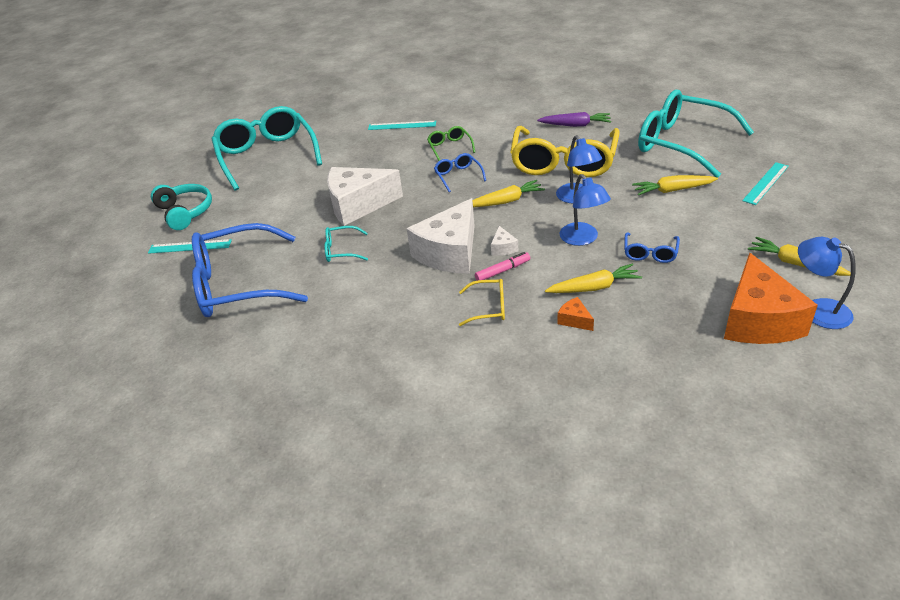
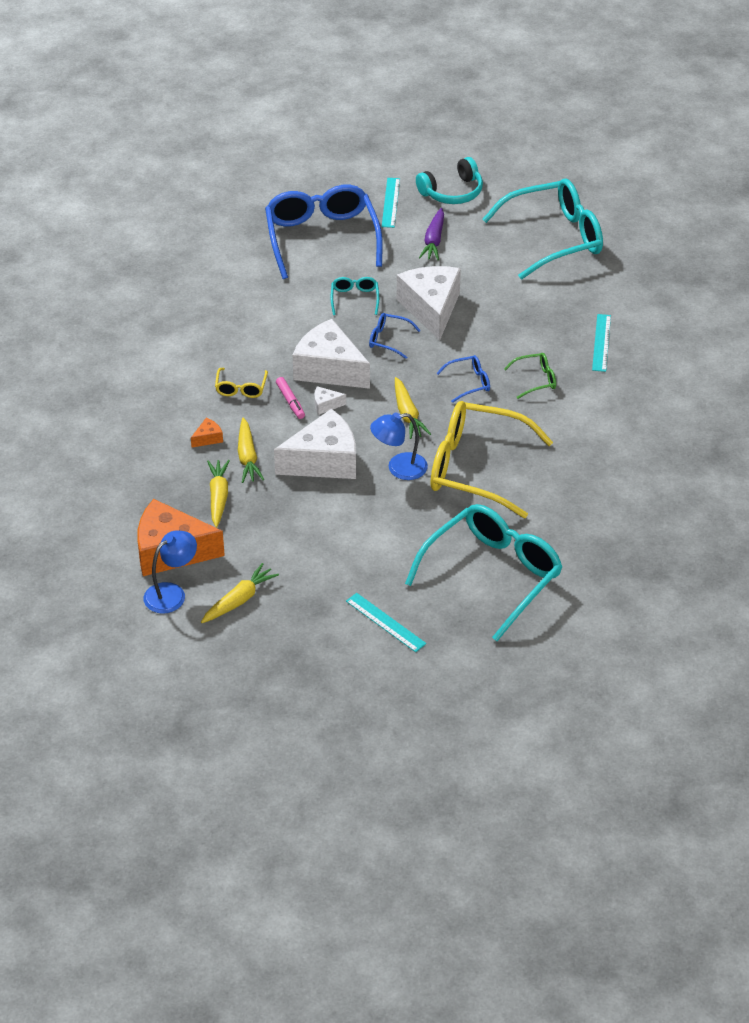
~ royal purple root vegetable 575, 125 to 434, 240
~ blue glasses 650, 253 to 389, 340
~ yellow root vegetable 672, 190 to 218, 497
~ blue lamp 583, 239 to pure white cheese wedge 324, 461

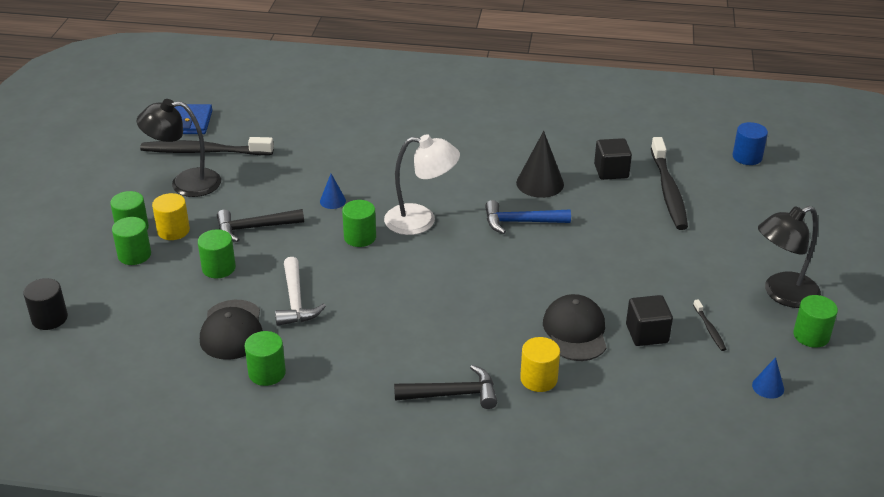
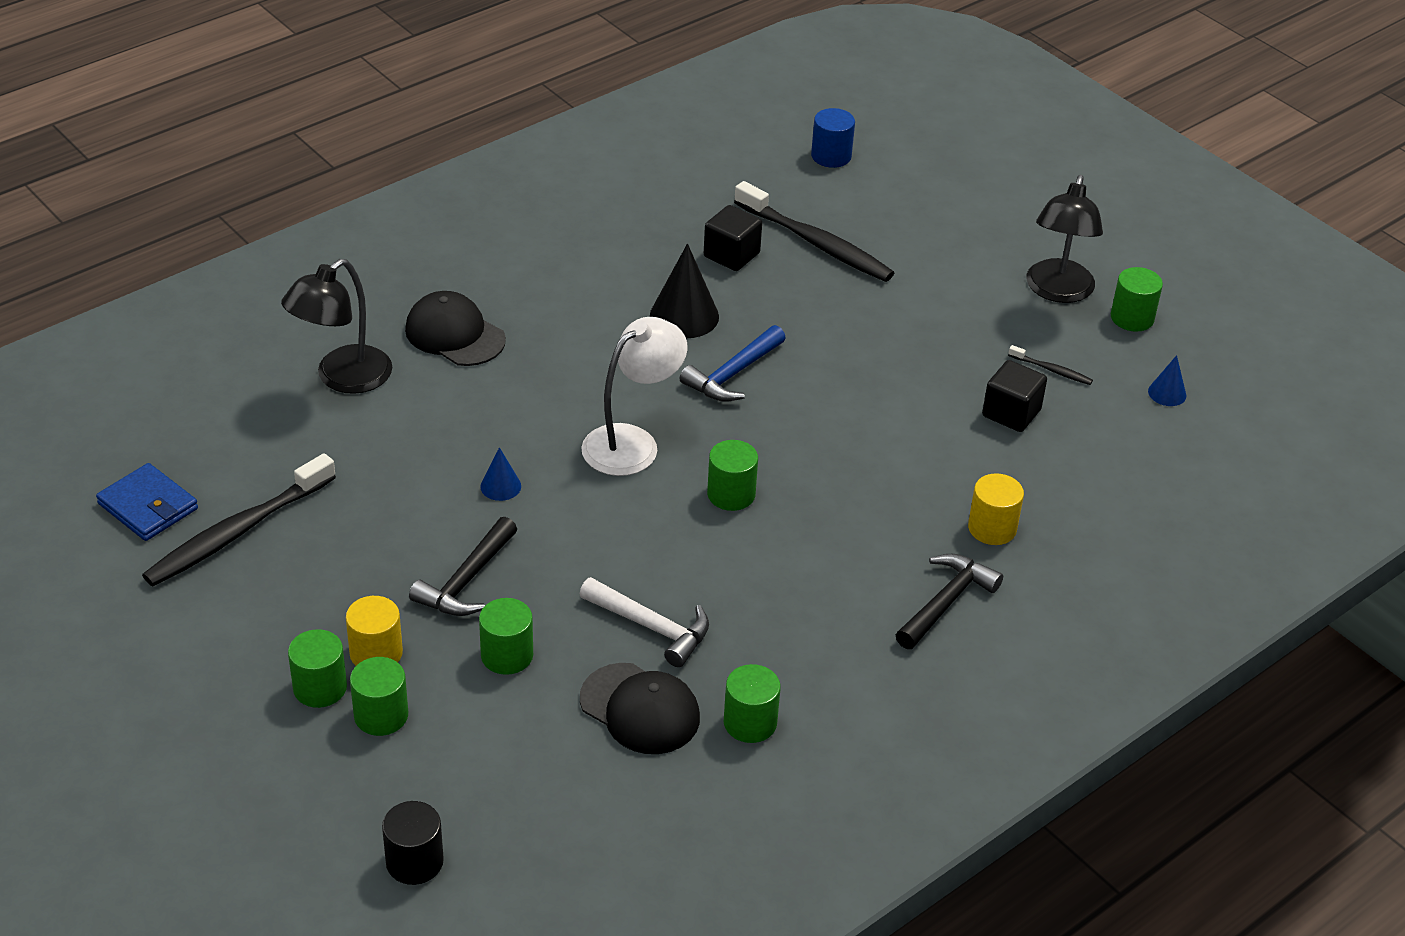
~ ebony lamp 185, 183 to 342, 378
~ emerald solid cylinder 360, 237 to 731, 494
~ ebony baseball cap 575, 331 to 454, 334

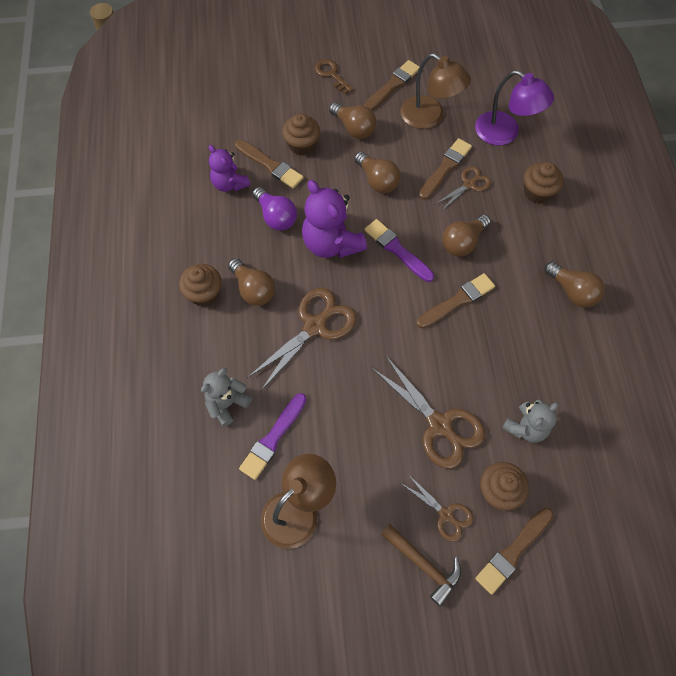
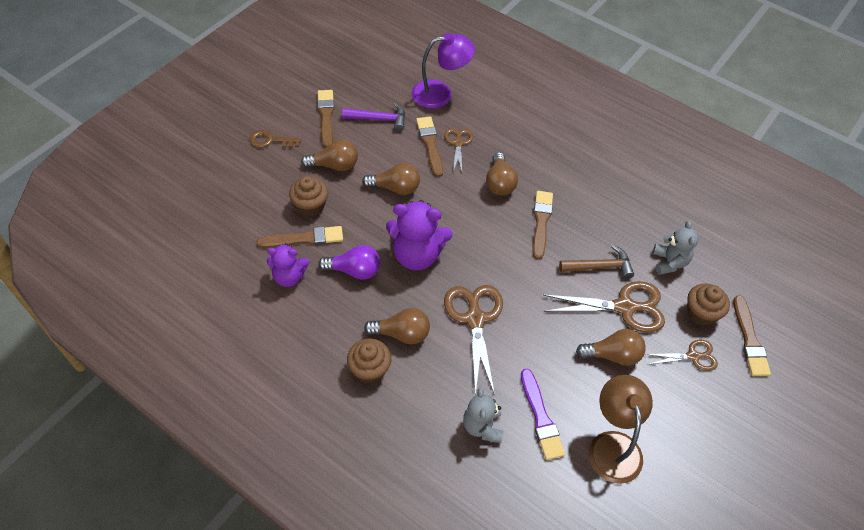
- royal purple brush 397, 250
- russet cupcake 537, 192
~ russet carpenter's hammer 423, 564 to 599, 267
~ russet lightbulb 572, 291 to 612, 355
~ russet lamp 429, 117 to royal purple carpenter's hammer 379, 119

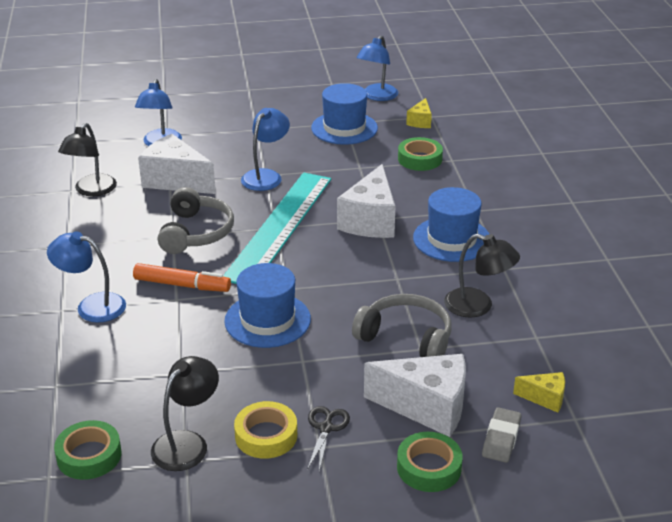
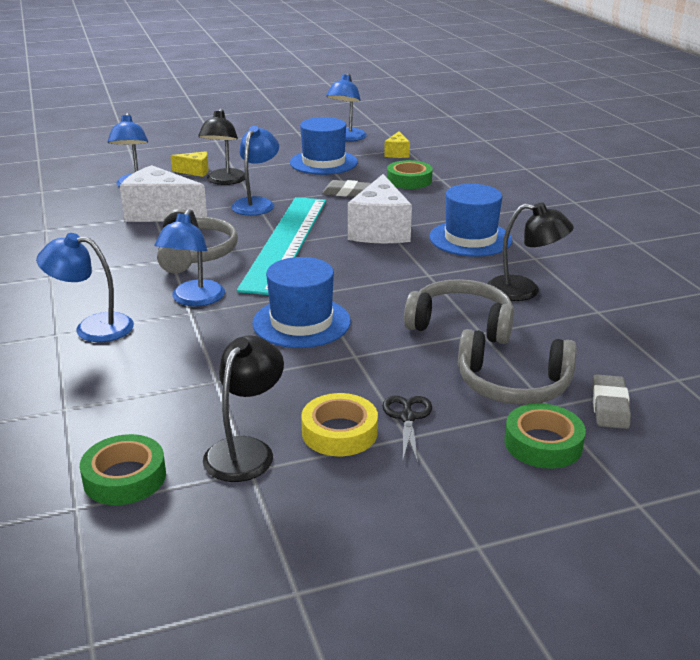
+ ash-grey gum eraser 346, 192
~ ebony lamp 91, 190 to 224, 181
~ yellow cheese wedge 545, 398 to 195, 171
~ orange-coloured marker pen 182, 285 to blue lamp 194, 300
~ pure white cheese wedge 427, 407 to ash-grey headset 513, 385

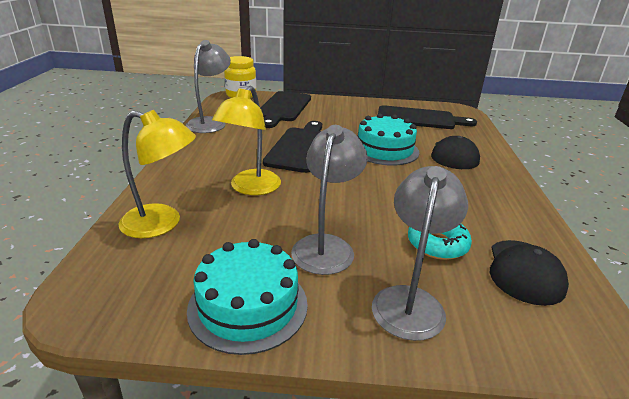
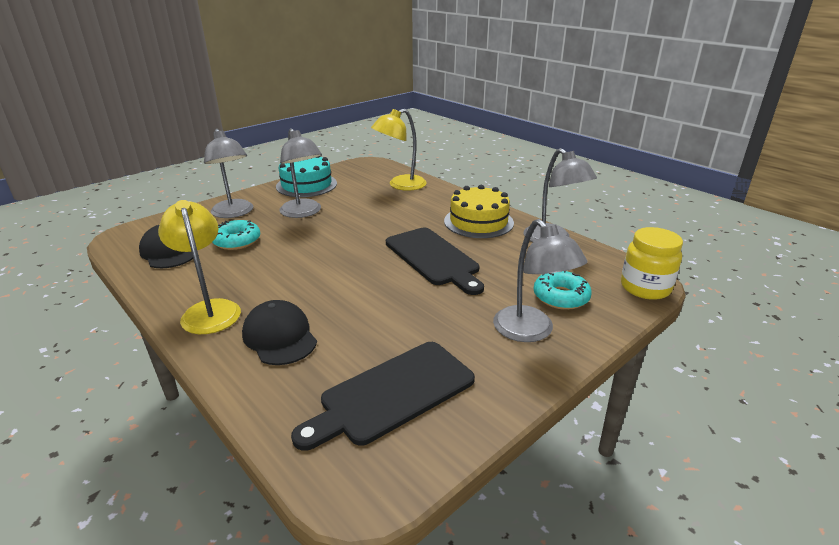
- turquoise gateau 384, 149
+ yellow gateau 478, 222
+ ash-grey lamp 530, 332
~ yellow lamp 250, 188 to 209, 310
~ ebony chopping board 283, 108 to turquoise donut 561, 297

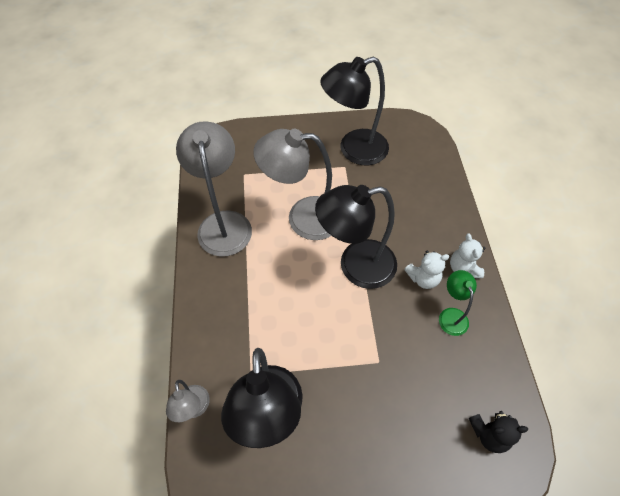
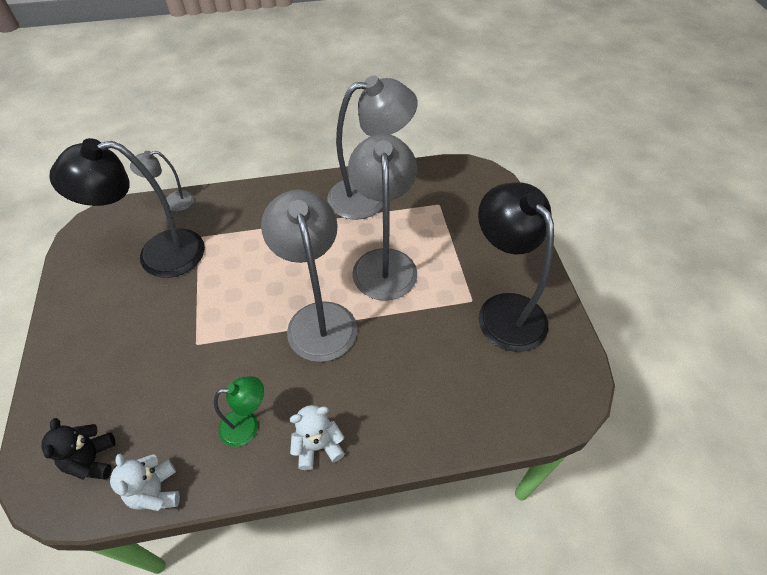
~ pure white teddy bear 423, 278 to 156, 491
~ ebony lamp 356, 266 to ash-grey lamp 318, 318

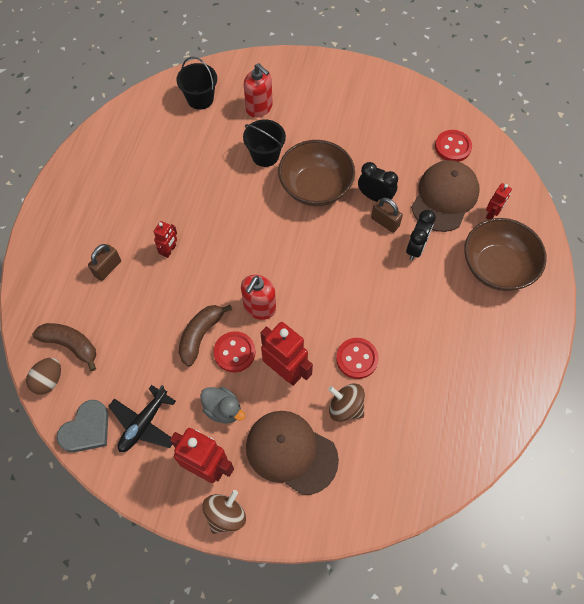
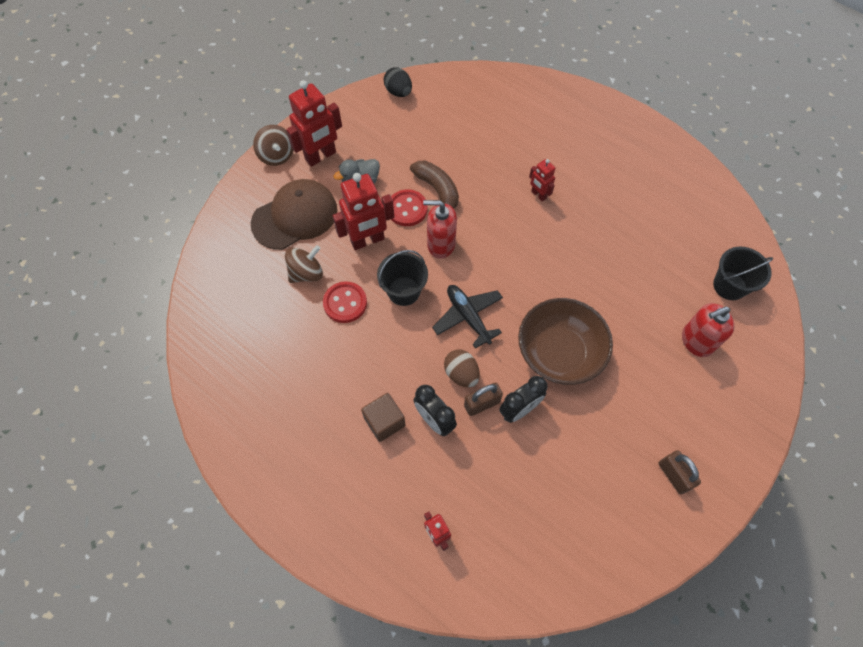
- russet toy banana 70, 345
- russet baseball cap 444, 197
- scarlet shirt button 452, 147
- russet serving bowl 497, 267
+ russet cube 384, 422
~ russet egg shape 49, 380 to 461, 374
~ russet padlock 107, 268 to 673, 475
~ ebony aeroplane 144, 423 to 468, 317
~ ebony pail 265, 155 to 404, 291
~ ash-grey love heart 87, 429 to ebony egg shape 398, 92
~ scarlet soap pump 259, 307 = 441, 244 45 degrees counterclockwise

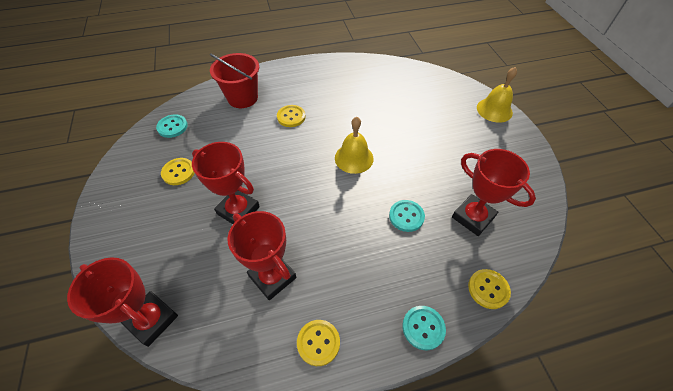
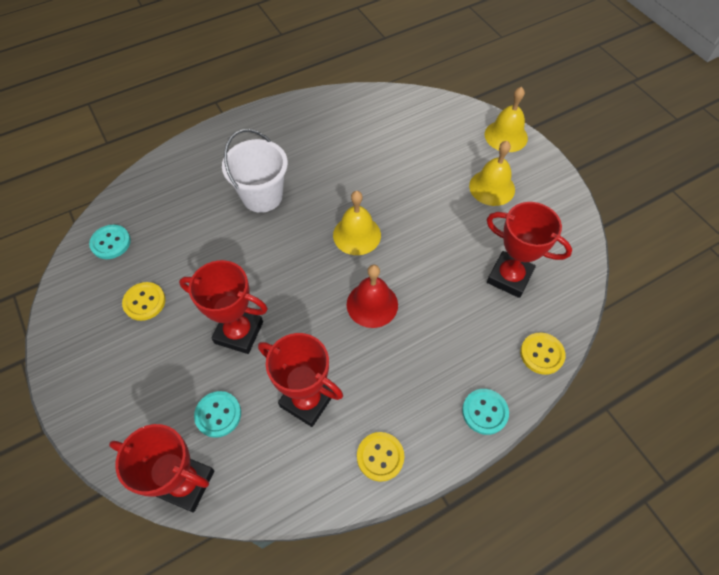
- scarlet pail 242, 98
+ scarlet bell 372, 304
+ yellow bell 492, 187
~ turquoise shirt button 406, 216 to 218, 414
~ yellow shirt button 291, 117 to pure white pail 262, 196

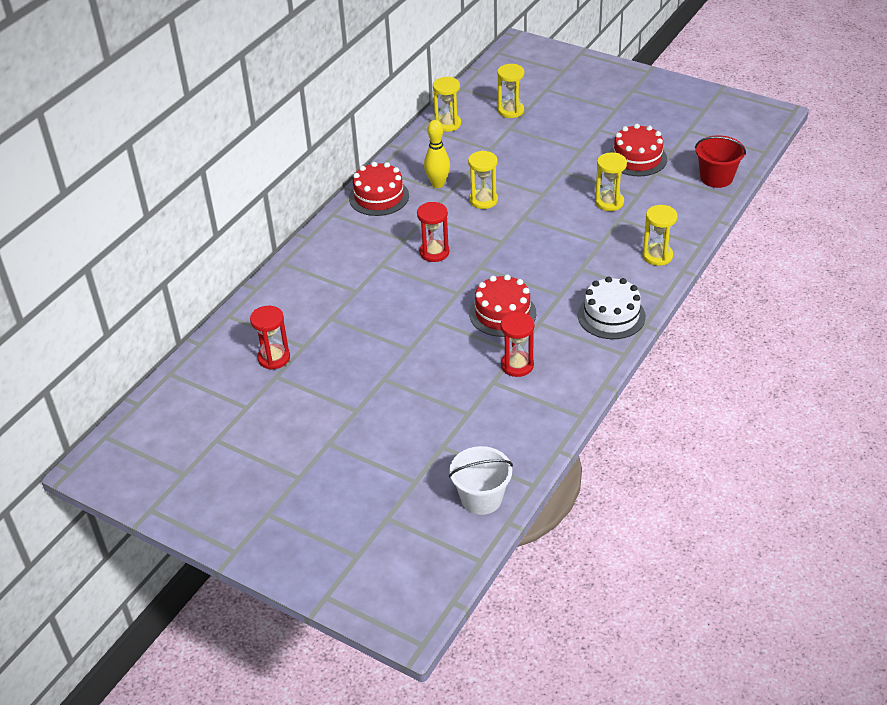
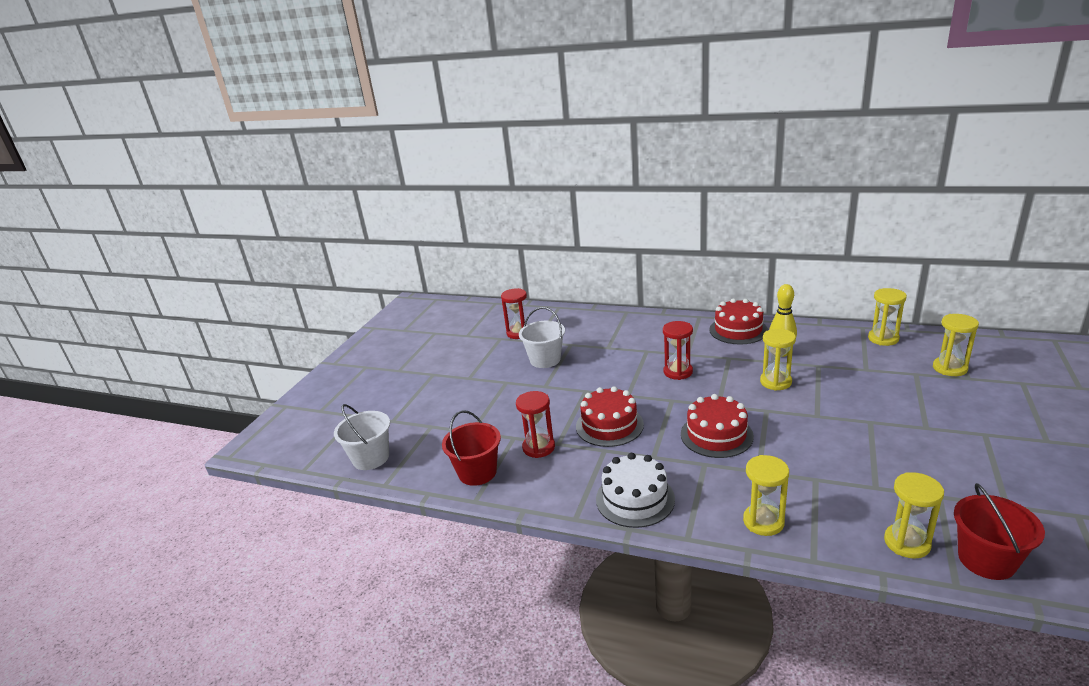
+ scarlet pail 477, 472
+ pure white pail 545, 360
~ yellow sand timer 609, 202 to 907, 543
~ scarlet gateau 637, 158 to 716, 435

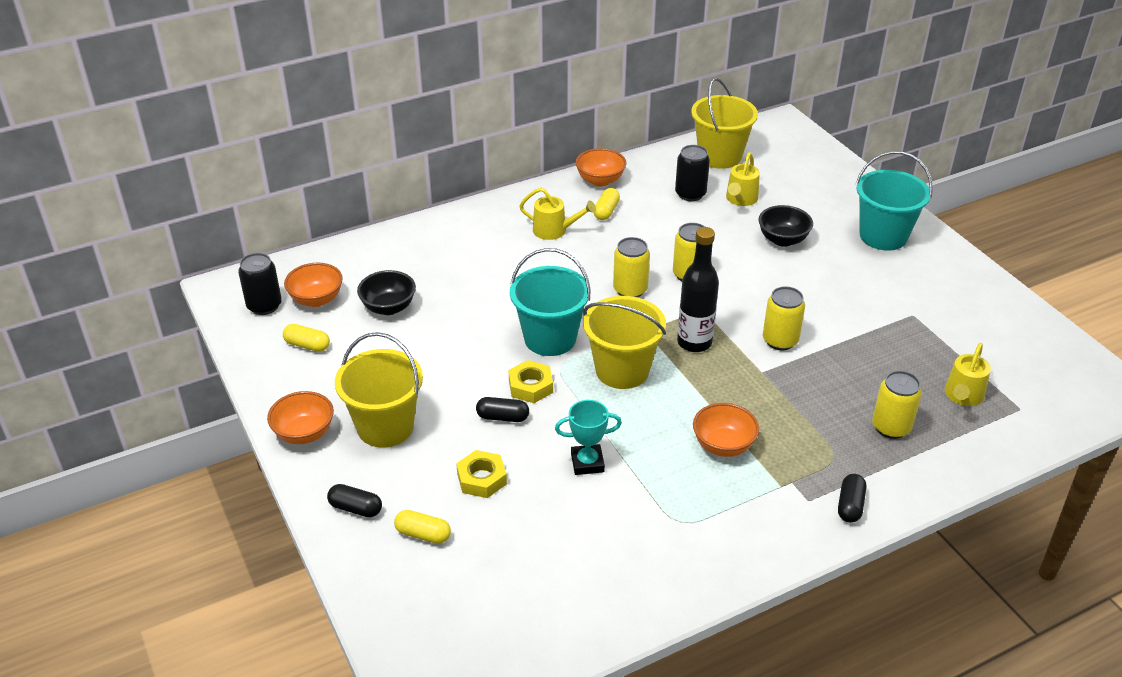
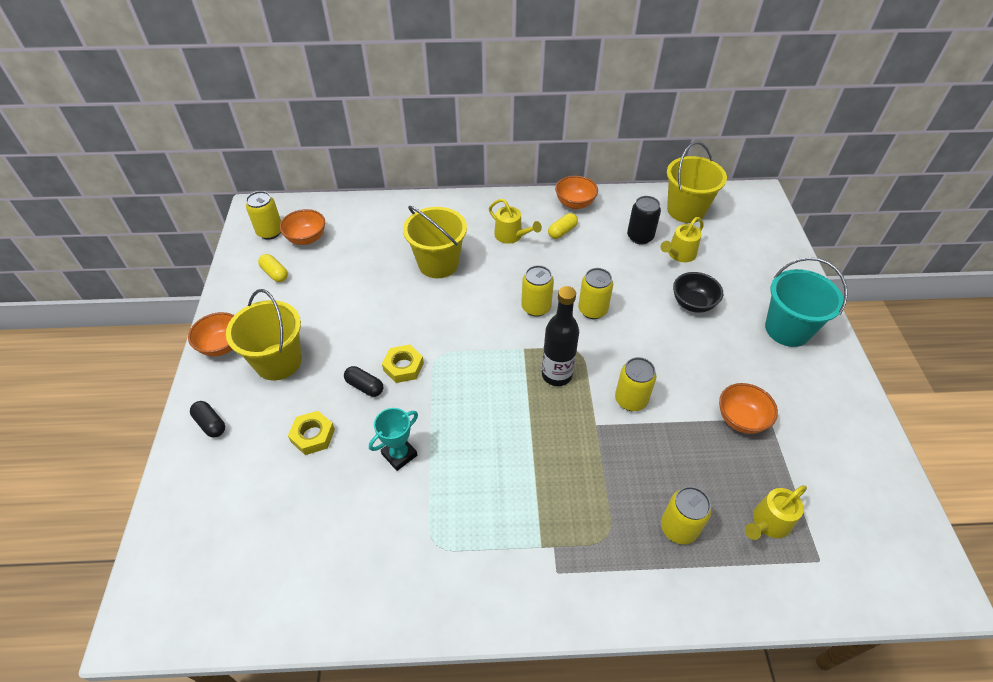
- ebony serving bowl 388, 307
- yellow pill 423, 534
- turquoise pail 550, 338
- ebony pill 850, 505
~ yellow pail 622, 370 to 438, 264
~ orange-coloured serving bowl 723, 445 to 741, 419
~ ebony can 264, 306 to yellow can 270, 232
~ turquoise trophy 587, 463 = 399, 454 60 degrees counterclockwise

